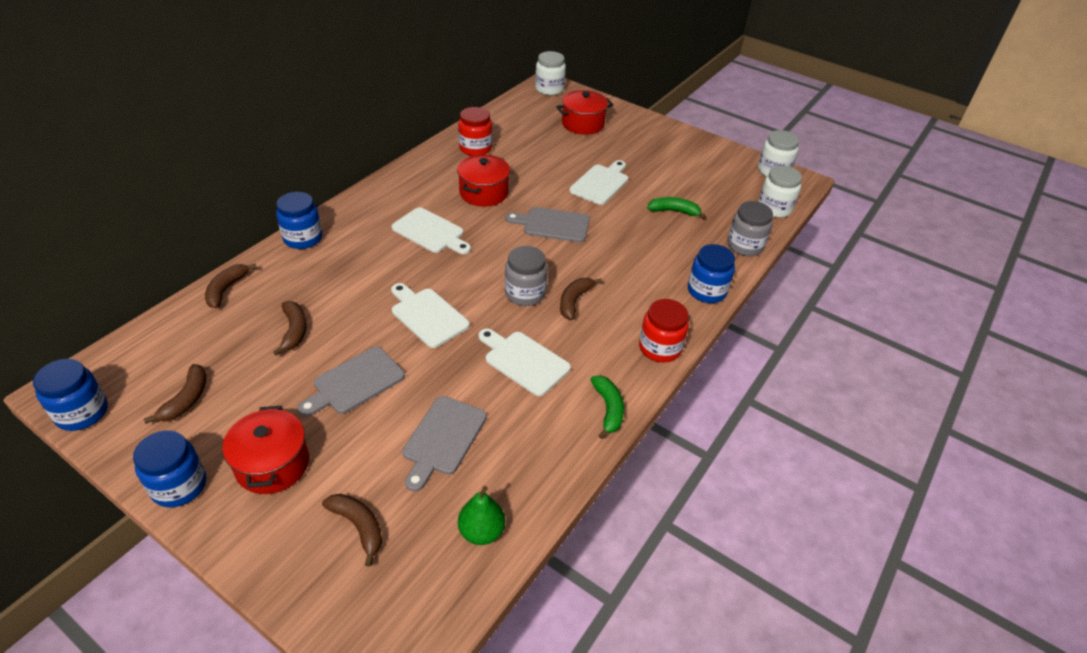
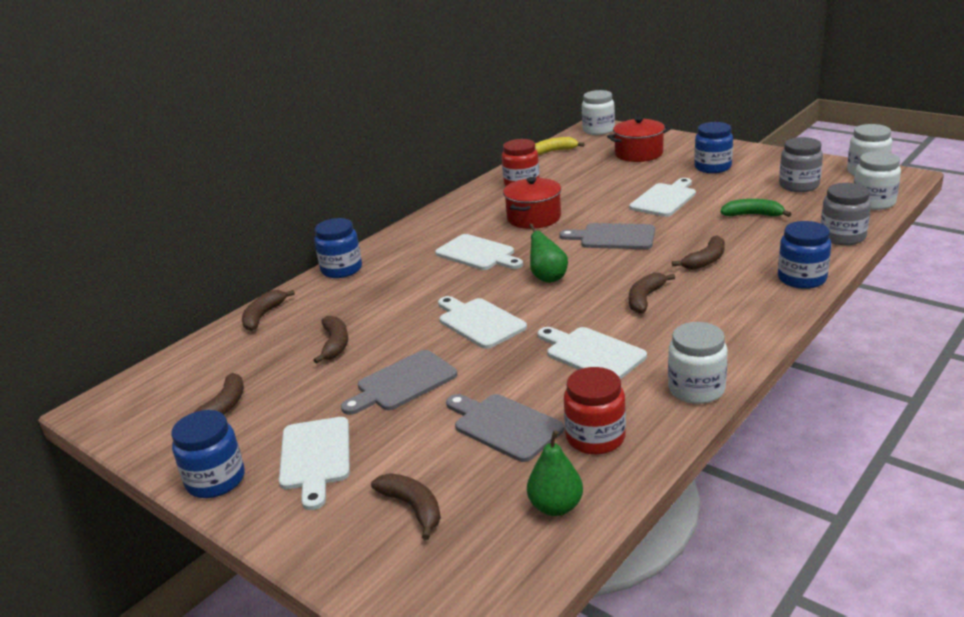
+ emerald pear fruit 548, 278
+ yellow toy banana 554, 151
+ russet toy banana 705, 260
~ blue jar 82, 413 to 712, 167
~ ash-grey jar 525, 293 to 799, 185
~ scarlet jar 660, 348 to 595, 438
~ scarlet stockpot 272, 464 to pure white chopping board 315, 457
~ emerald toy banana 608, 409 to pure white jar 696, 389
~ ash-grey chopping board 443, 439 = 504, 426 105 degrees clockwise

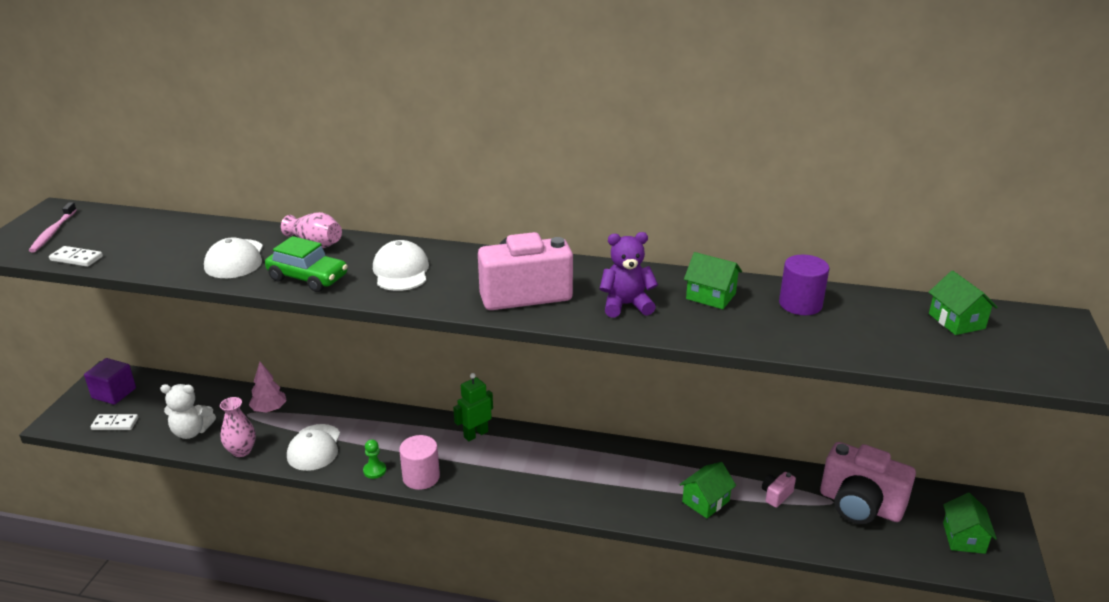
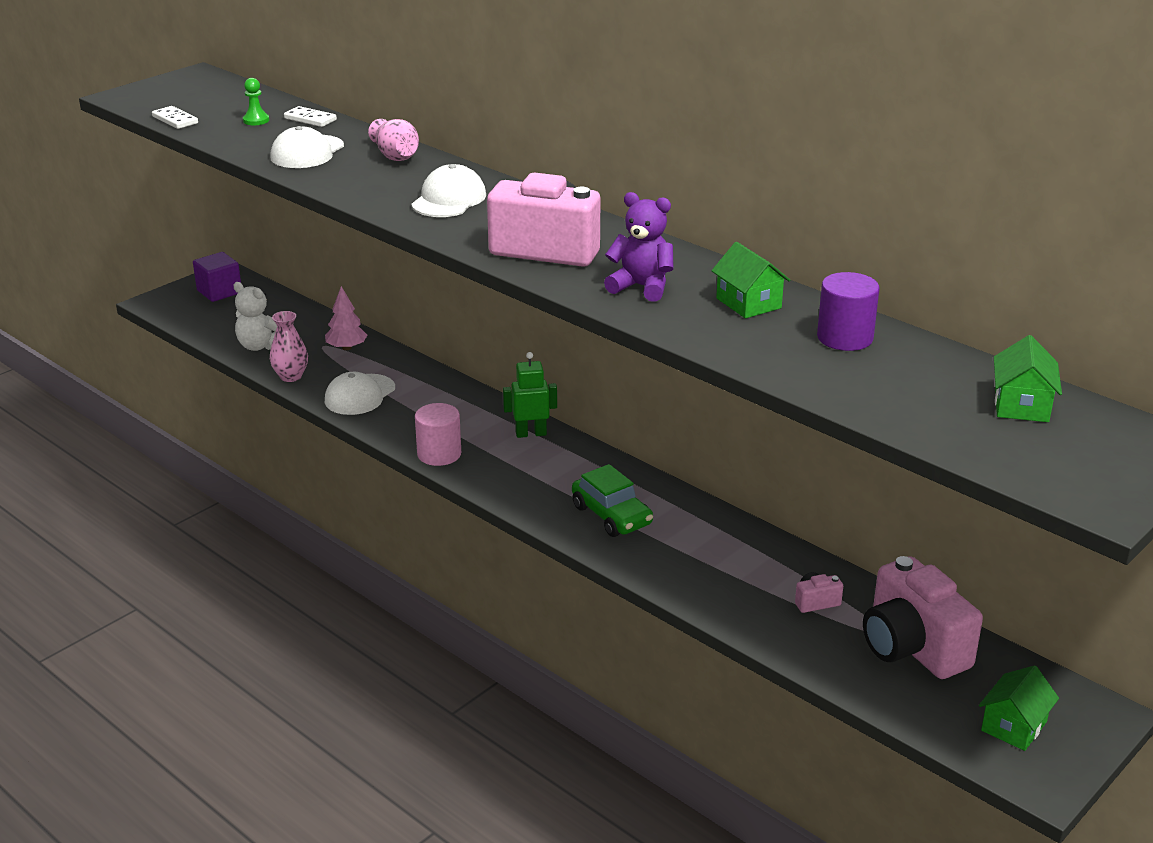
- rosy dental brush 53, 232
- emerald toy house 705, 501
~ pure white domino piece 115, 424 to 310, 119
~ emerald car 308, 278 to 611, 515
~ emerald chess pawn 374, 470 to 256, 120

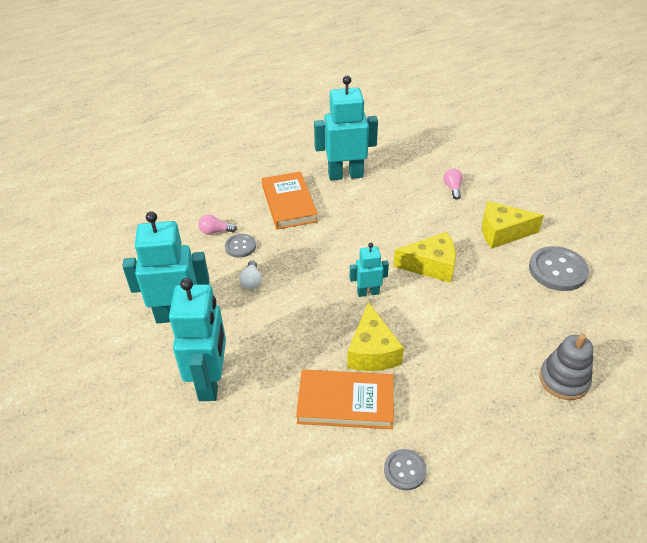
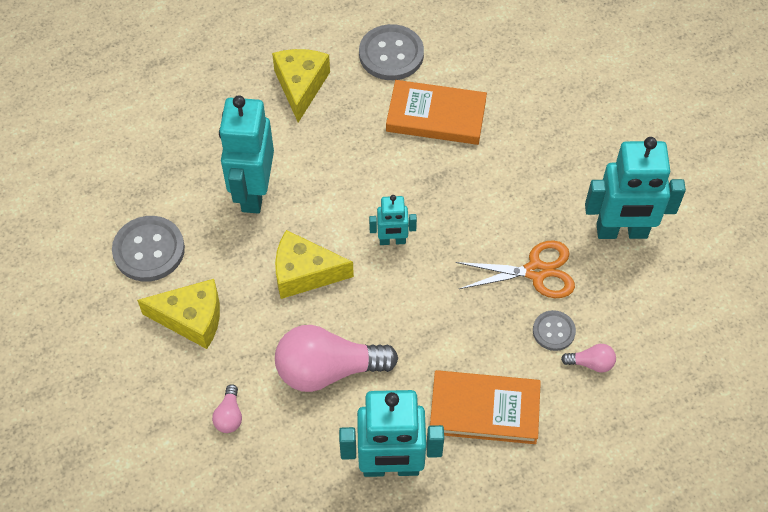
- ash-grey stacking toy 563, 380
+ rosy lightbulb 328, 370
~ turquoise robot figure 210, 382 to 253, 192
~ yellow cheese wedge 372, 351 to 301, 86
~ pure white lightbulb 251, 281 to orange-coloured scissors 536, 272
~ orange-coloured hardcover 289, 203 = 484, 410 75 degrees counterclockwise
~ ash-grey shirt button 405, 470 = 391, 54 x1.74

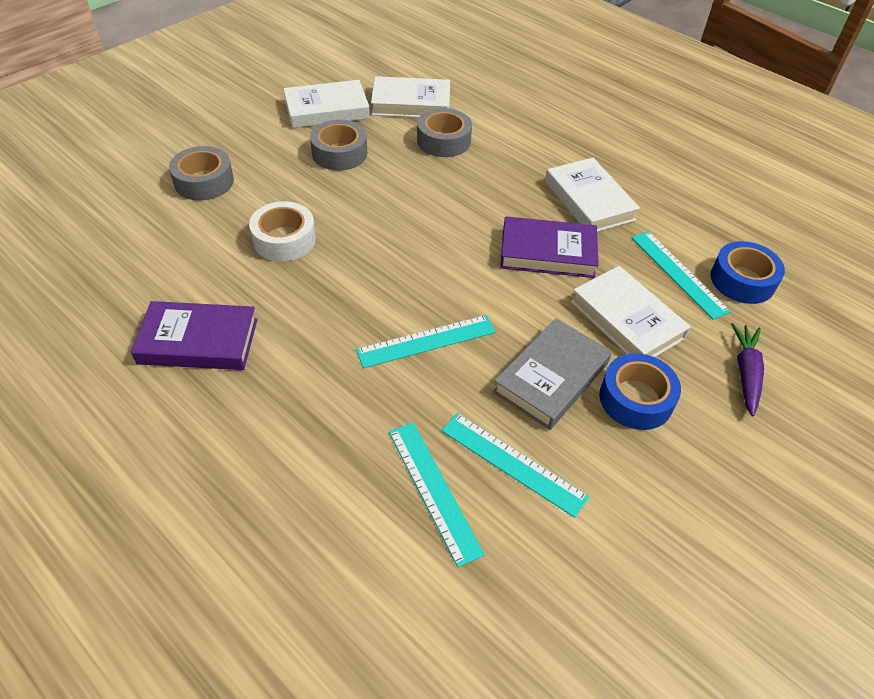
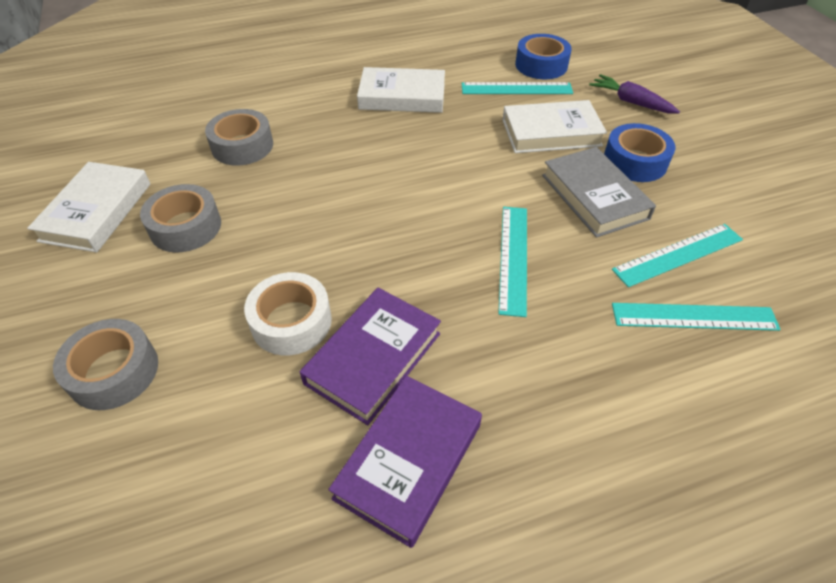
- pure white hardcover 411, 103
~ royal purple hardcover 547, 253 to 373, 358

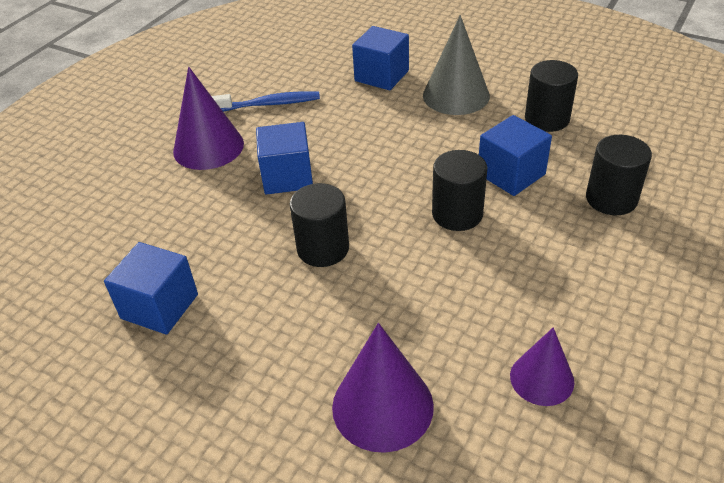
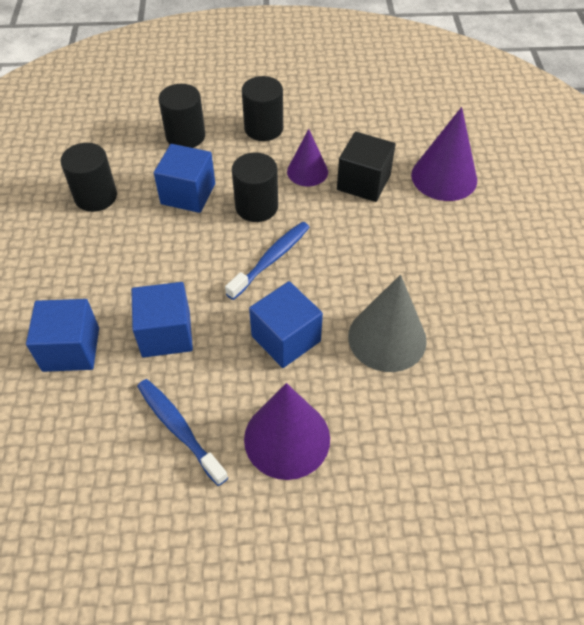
+ blue dental brush 271, 259
+ ebony cube 363, 182
~ blue cube 159, 306 to 166, 334
~ ebony solid cylinder 323, 248 to 263, 128
~ ash-grey solid cone 456, 95 to 387, 338
~ royal purple solid cone 541, 378 to 307, 171

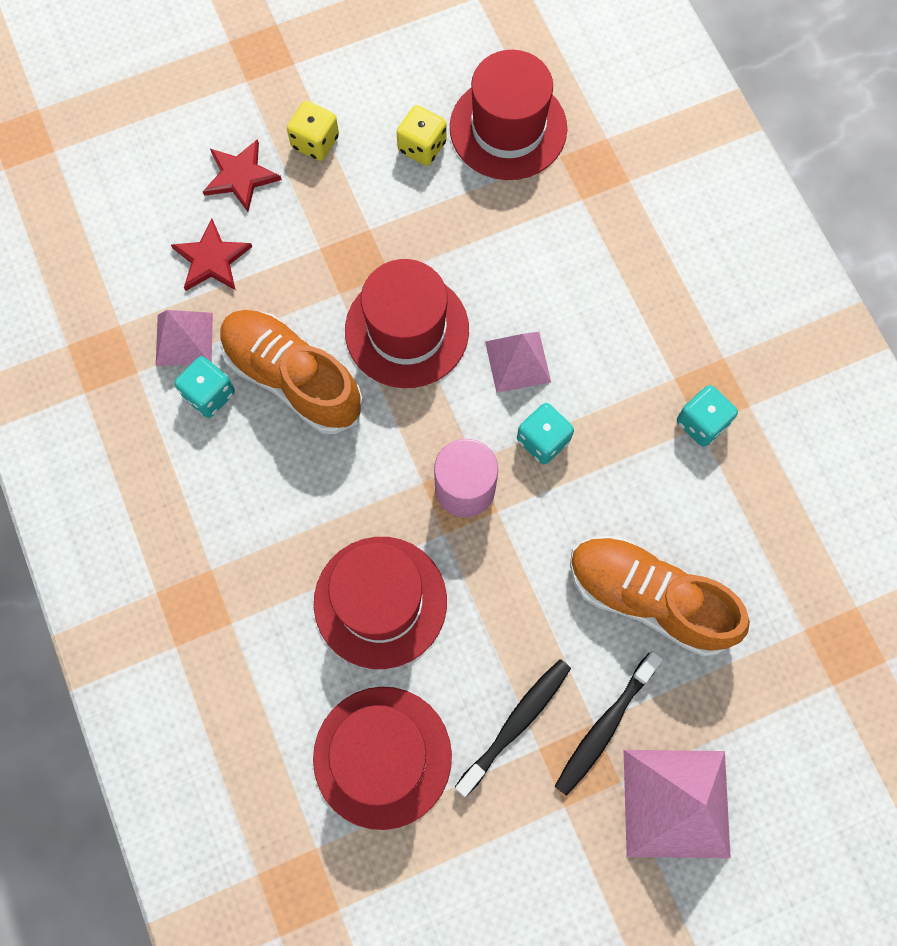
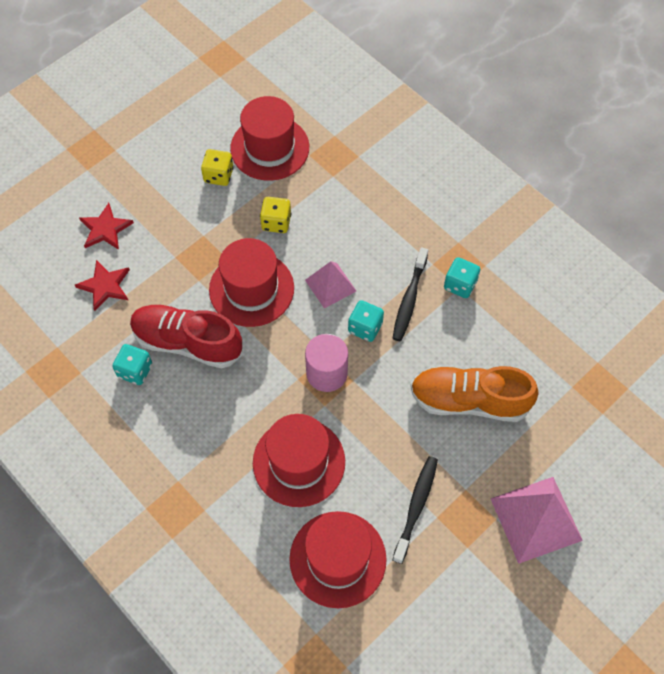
- rosy solid pyramid 184, 339
~ yellow dice 315, 142 to 276, 222
~ ebony dental brush 604, 726 to 409, 299
~ orange-coloured sneaker 293, 378 to scarlet sneaker 187, 342

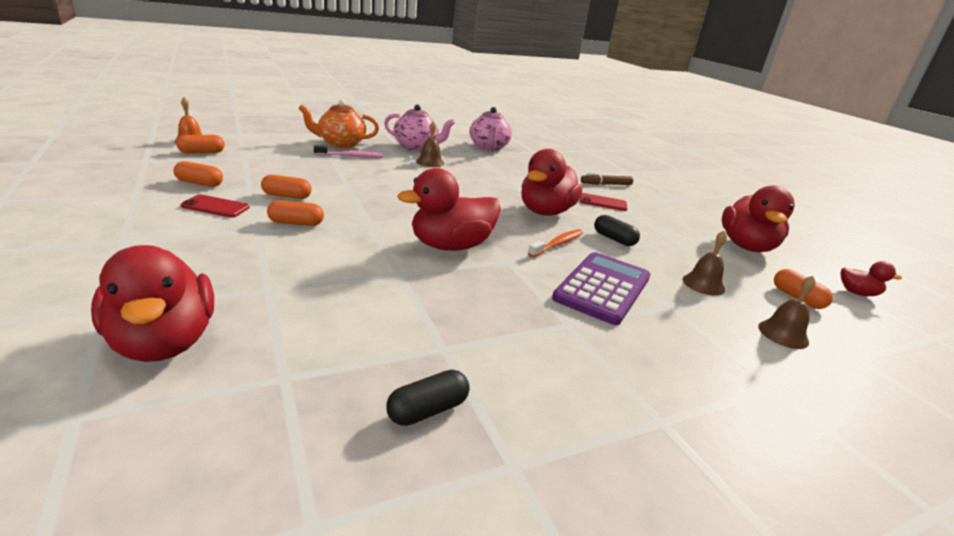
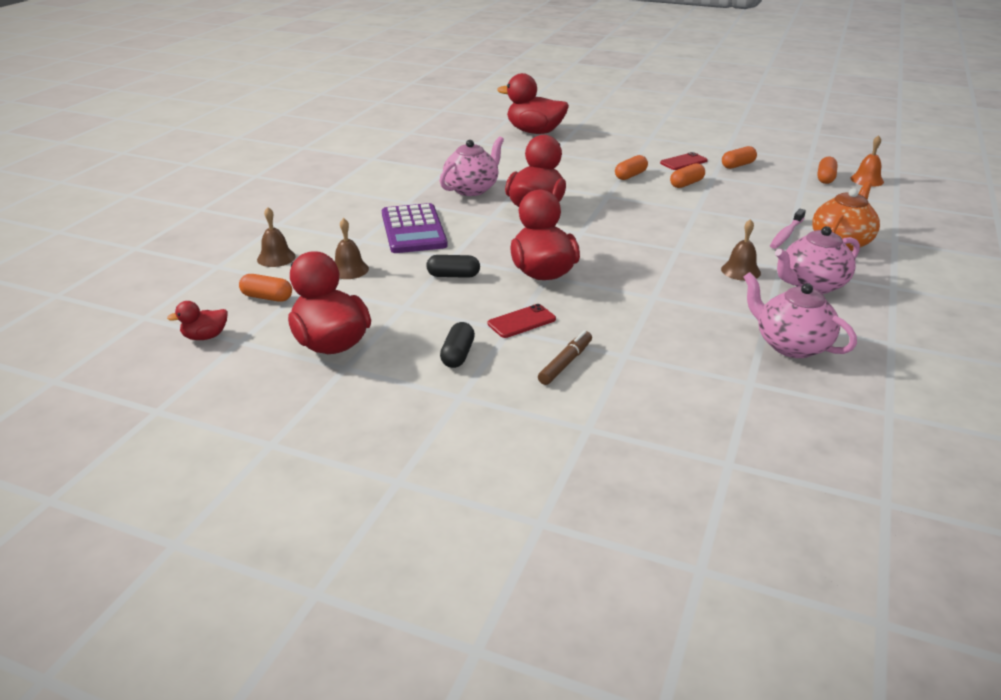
- orange-coloured dental brush 557, 244
+ rosy teapot 472, 189
~ ebony pill 428, 410 to 457, 355

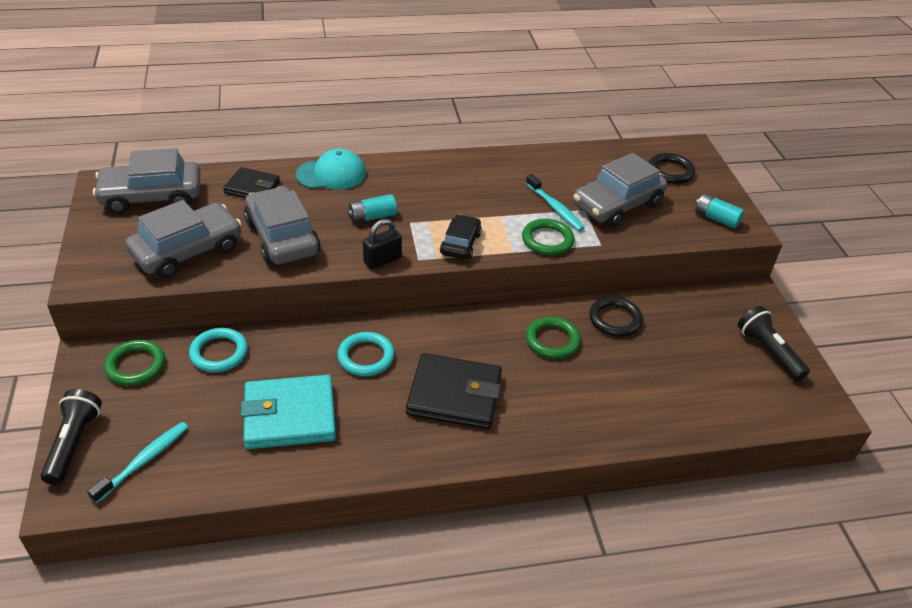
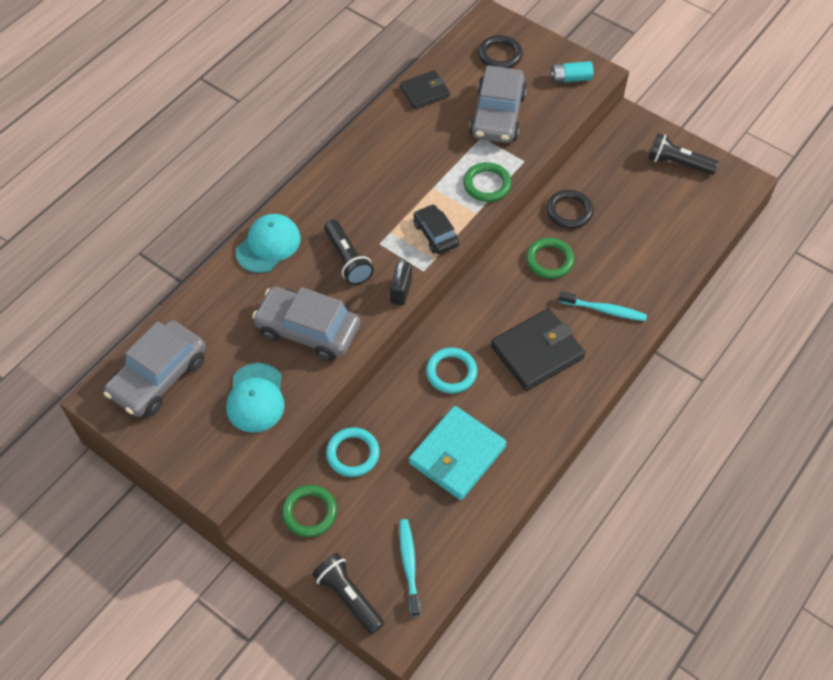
~ ebony wallet 252, 187 to 424, 92
~ turquoise dental brush 555, 208 to 604, 310
~ ash-grey car 187, 251 to turquoise baseball cap 256, 398
~ turquoise AA battery 372, 217 to ebony flashlight 348, 260

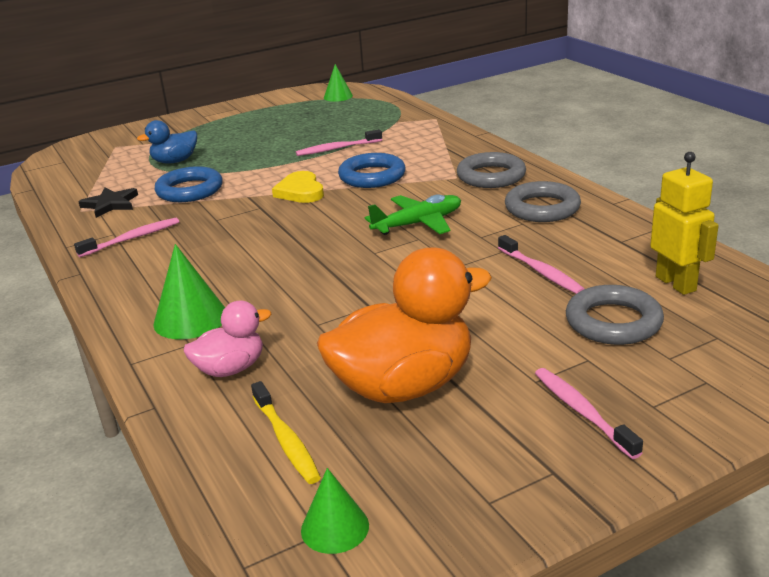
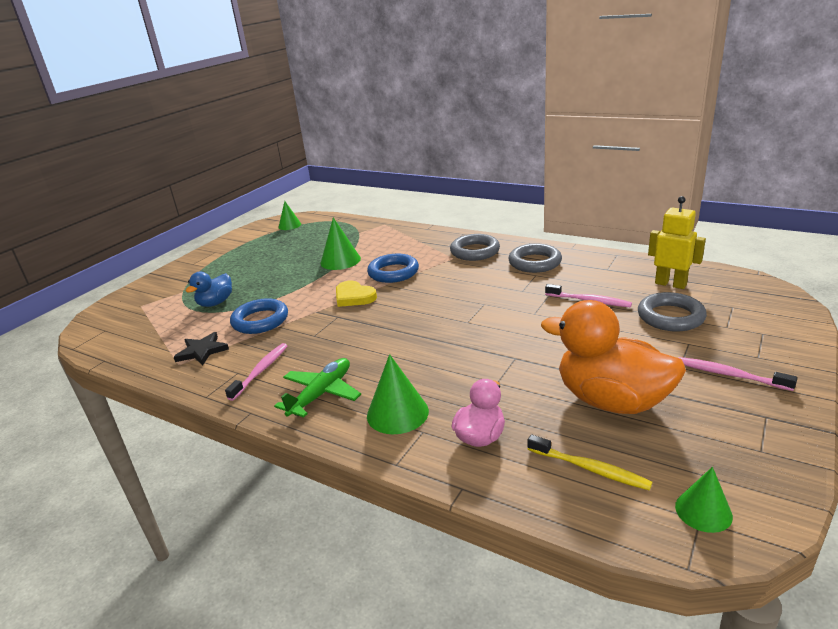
~ emerald aeroplane 418, 223 to 321, 394
~ rosy dental brush 337, 149 to emerald solid cone 340, 260
~ orange-coloured toy duck 404, 386 = 611, 401 90 degrees counterclockwise

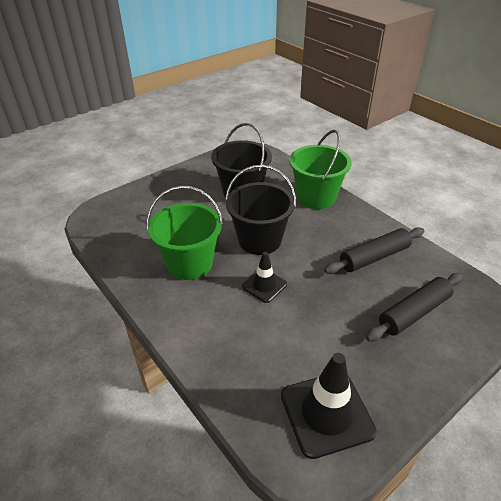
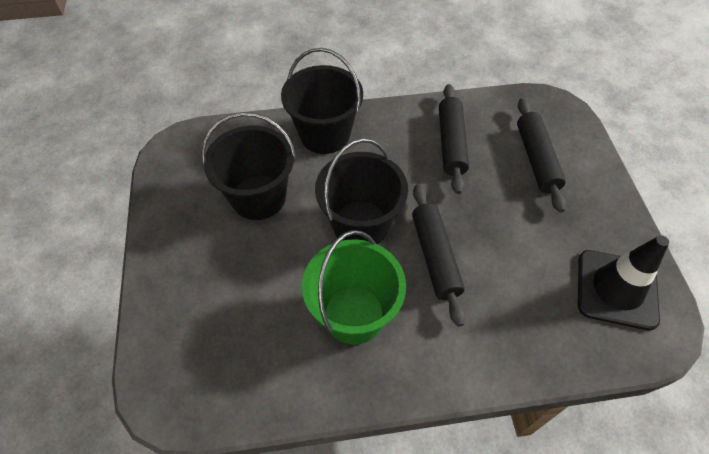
~ ebony traffic cone 264, 285 to ebony dough roller 435, 256
~ emerald pail 316, 197 to ebony pail 325, 134

